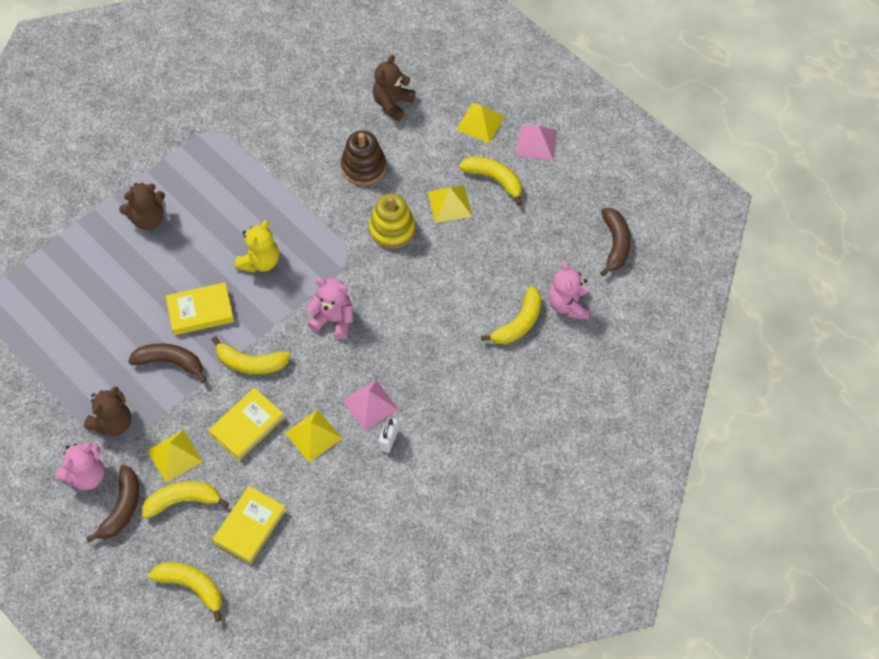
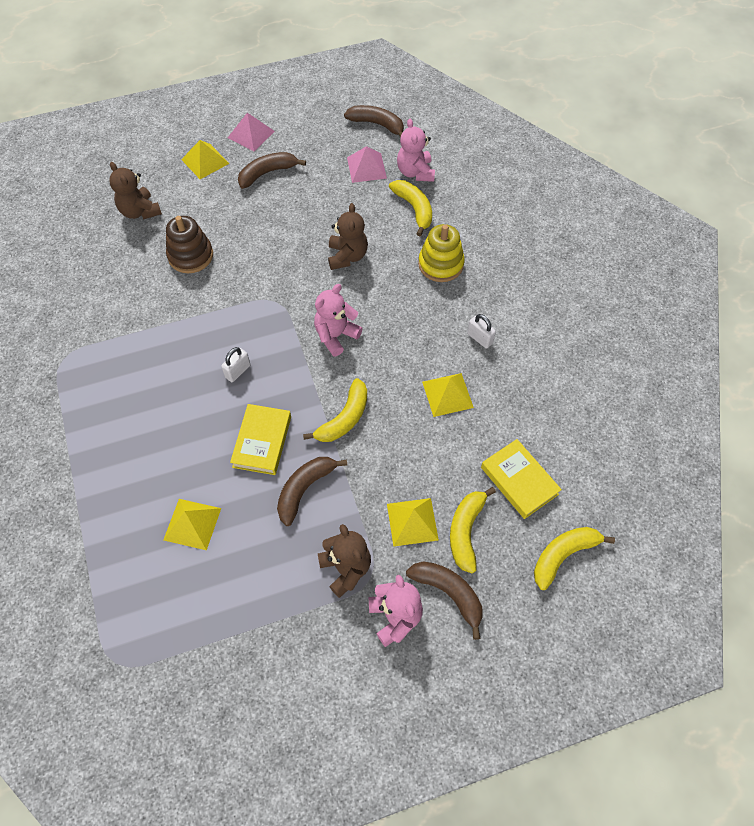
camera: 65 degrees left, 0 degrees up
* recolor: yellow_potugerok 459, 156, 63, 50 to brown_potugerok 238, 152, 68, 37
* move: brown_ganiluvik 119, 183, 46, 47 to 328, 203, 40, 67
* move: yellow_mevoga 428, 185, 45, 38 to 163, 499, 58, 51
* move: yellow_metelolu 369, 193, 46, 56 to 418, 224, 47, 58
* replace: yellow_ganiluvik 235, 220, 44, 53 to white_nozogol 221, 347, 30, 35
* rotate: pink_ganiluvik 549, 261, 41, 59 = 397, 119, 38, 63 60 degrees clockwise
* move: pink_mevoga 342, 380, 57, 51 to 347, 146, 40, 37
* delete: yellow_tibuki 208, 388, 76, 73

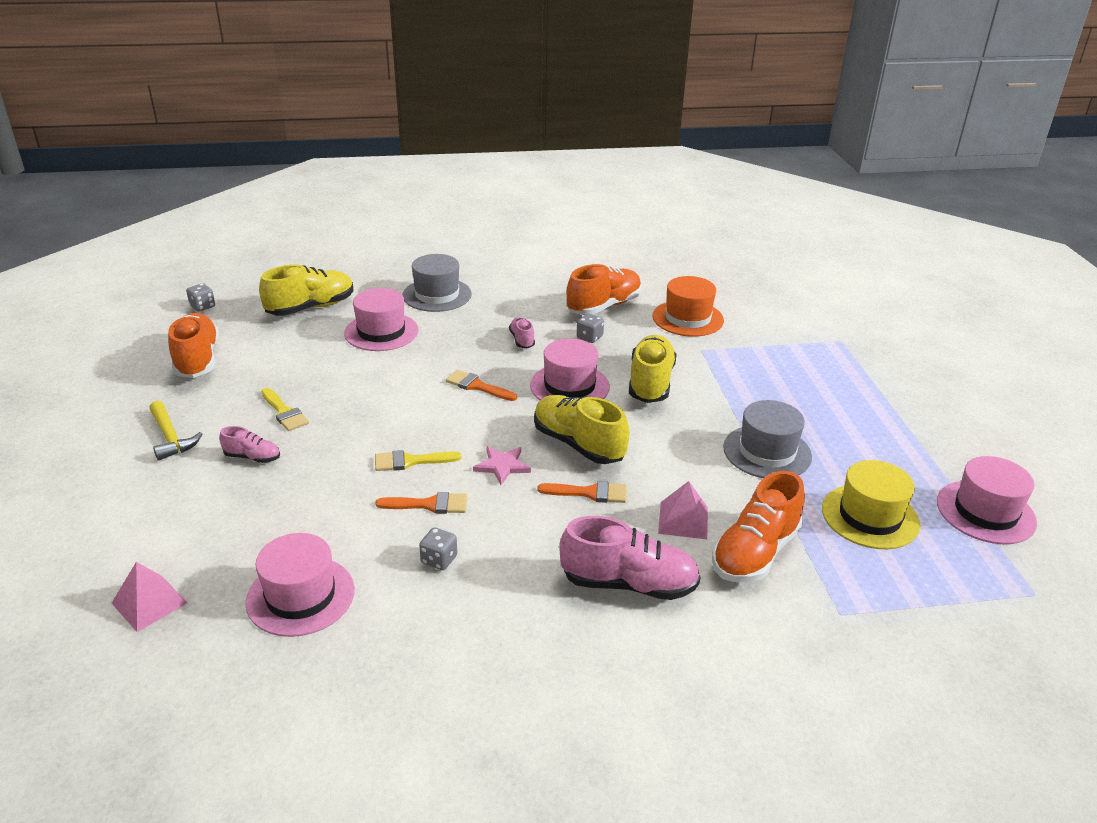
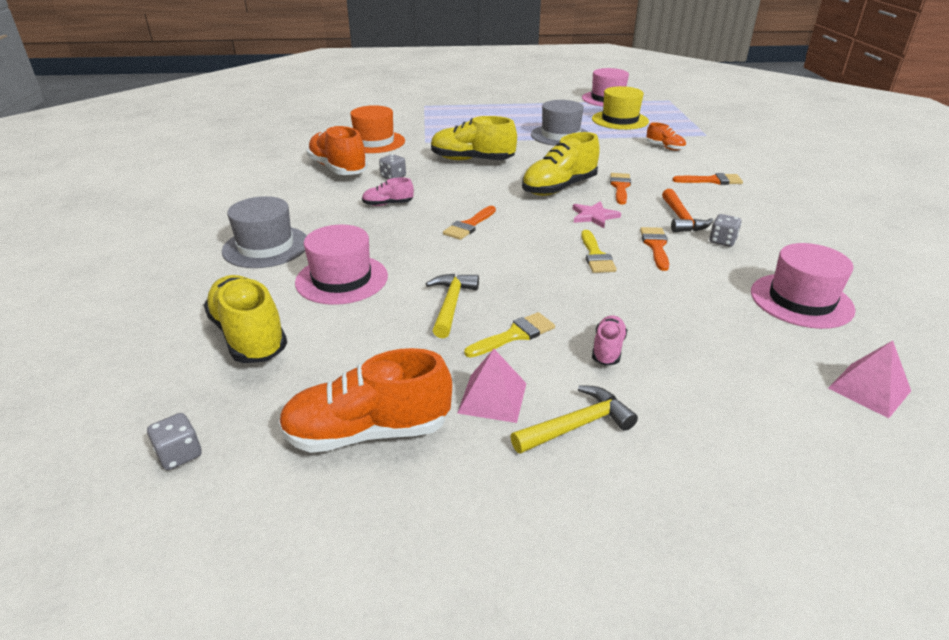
camera: 85 degrees left, 0 degrees up
* delete: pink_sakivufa 530, 339, 80, 61
* resize: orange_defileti 712, 471, 93, 111 = 647, 122, 39, 28 x0.51
* move: pink_mevoga 658, 481, 50, 58 to 457, 349, 70, 74
* replace: pink_defileti 559, 516, 142, 84 to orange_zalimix 672, 173, 71, 12
* insert: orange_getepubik 662, 189, 52, 44
* insert: yellow_getepubik 426, 273, 53, 65

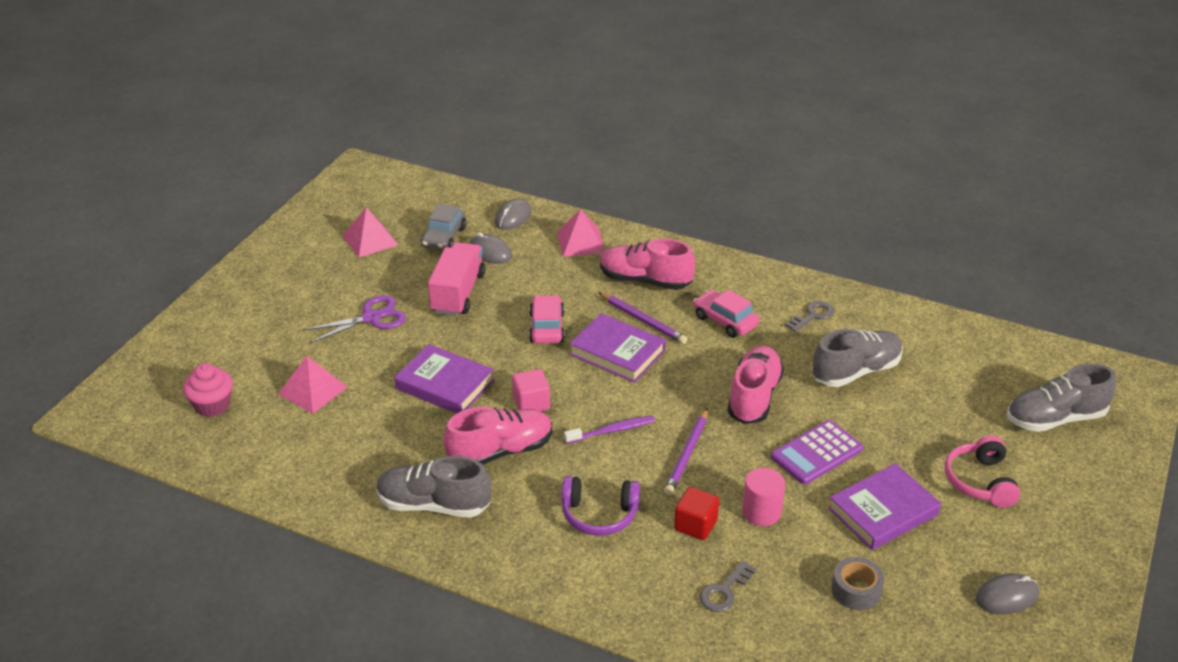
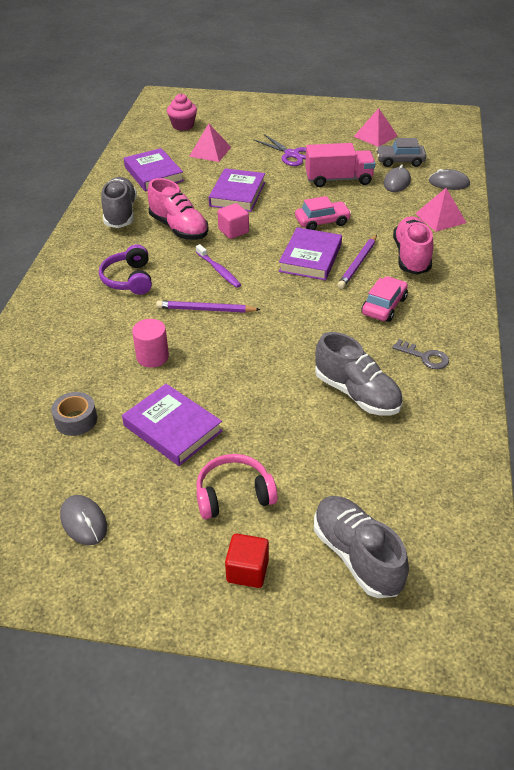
camera: 75 degrees right, 5 degrees up
* delete: pink_defileti 728, 346, 56, 78
* delete: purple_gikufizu 771, 420, 92, 64
* move: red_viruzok 674, 487, 45, 53 to 225, 534, 44, 54
* delete: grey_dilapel 699, 560, 58, 52
* insert: purple_tibuki 124, 148, 60, 44

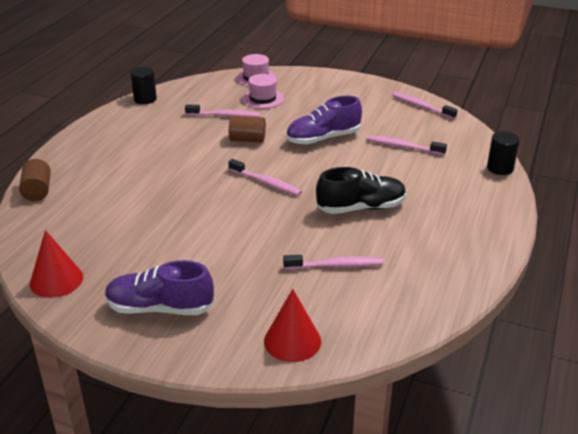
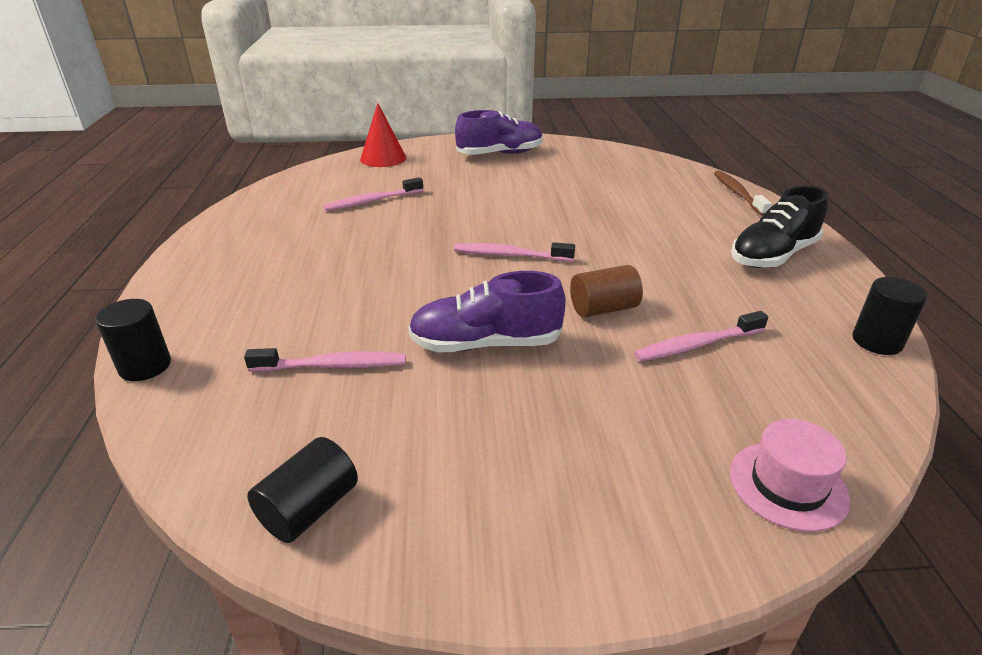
camera: 155 degrees right, 0 degrees up
* delete: pink_sakivufa 242, 74, 42, 35
* replace: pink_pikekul 392, 92, 66, 27 to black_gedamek 247, 437, 111, 106
* rotate: purple_defileti 286, 95, 76, 50 = 408, 271, 158, 81 135 degrees counterclockwise
* replace: brown_gedamek 19, 159, 32, 42 to brown_pikekul 714, 170, 58, 46
* move: black_defileti 316, 167, 90, 47 to 731, 186, 97, 82
* delete: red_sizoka 30, 230, 53, 68

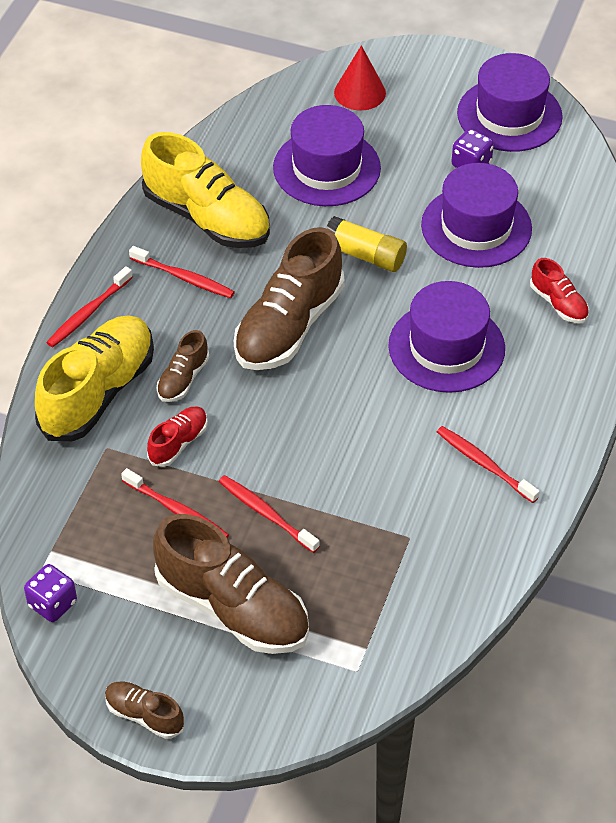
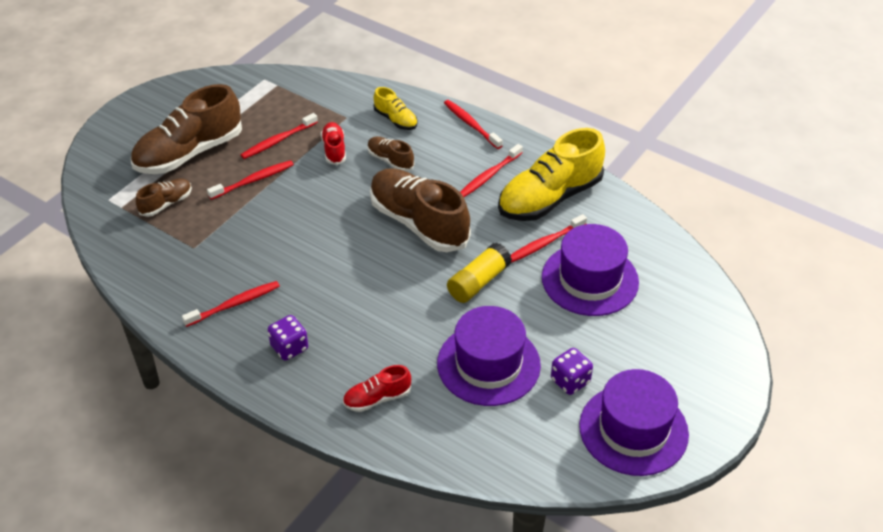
camera: 105 degrees right, 5 degrees down
* delete: red_sizoka 334, 45, 52, 66
* delete: purple_sakivufa 388, 281, 117, 112
* resize: yellow_defileti 35, 316, 119, 125 = 374, 87, 44, 43 x0.48
* rotate: red_defileti 147, 406, 61, 61 = 321, 122, 25, 43 150 degrees counterclockwise
* move: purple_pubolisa 24, 564, 53, 58 to 268, 315, 40, 46
* move: brown_defileti 105, 682, 79, 57 to 136, 178, 56, 39
* insert: red_pikekul 511, 214, 76, 49

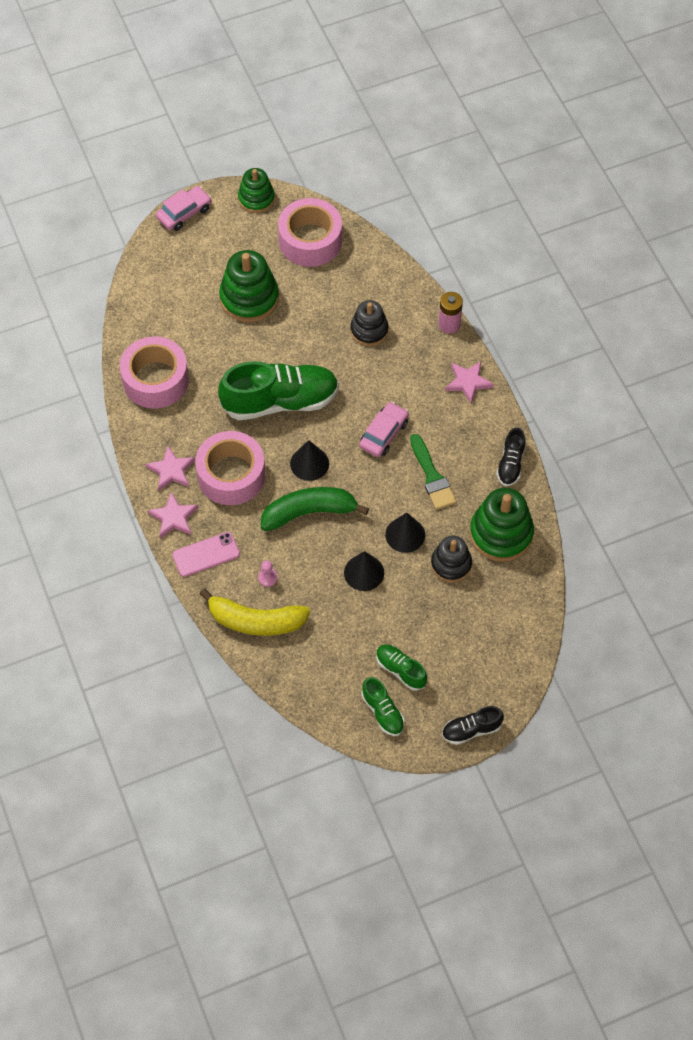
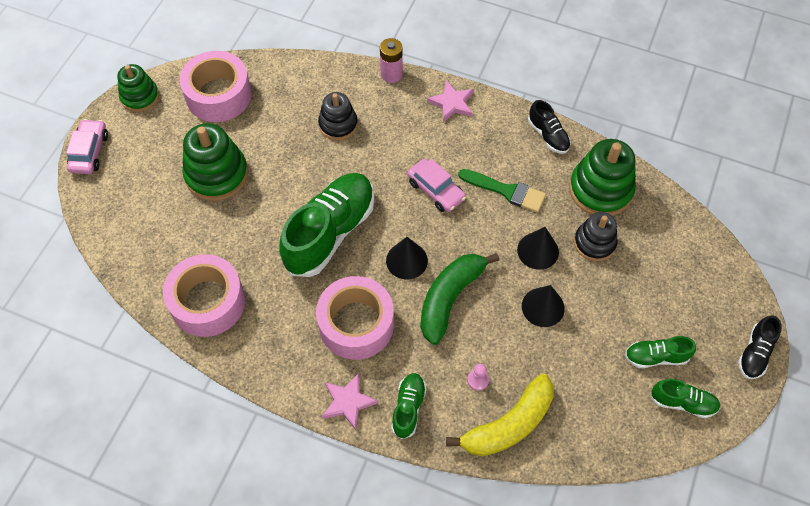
camera: 45 degrees left, 0 degrees up
* rotate: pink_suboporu 359, 402, 50, 55 = 407, 159, 59, 53 150 degrees clockwise
* delete: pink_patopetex 145, 446, 50, 45
* replace: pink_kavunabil 172, 532, 68, 45 to green_defileti 391, 373, 36, 66

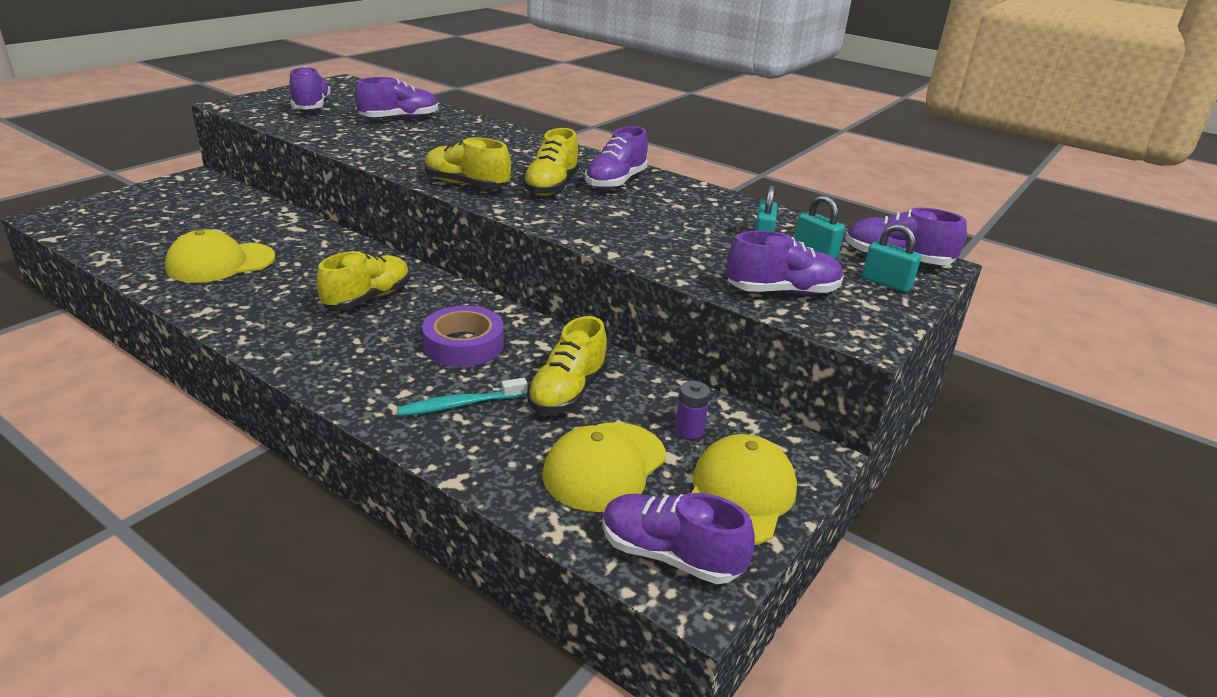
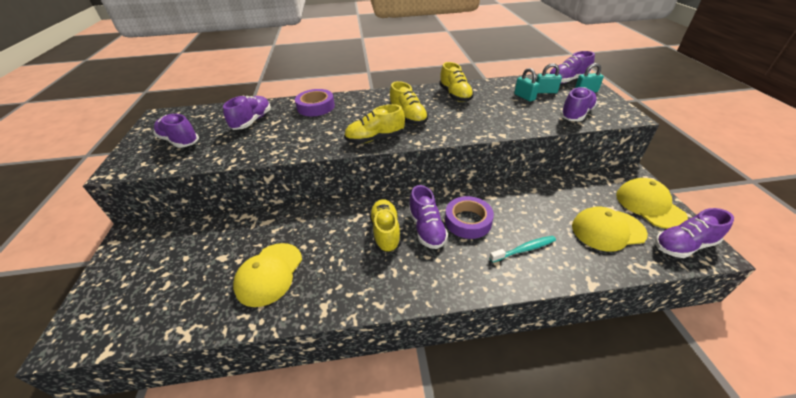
camera: 40 degrees left, 10 degrees up
* move: purple_defileti 585, 126, 63, 64 to 409, 185, 39, 64
* move: yellow_defileti 527, 316, 81, 98 to 439, 62, 35, 40
* rotate: turquoise_pikekul 397, 378, 131, 38 = 489, 236, 67, 27 135 degrees counterclockwise
* delete: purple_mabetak 675, 381, 35, 58
* rotate: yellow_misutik 542, 422, 124, 90 = 572, 206, 76, 46 90 degrees clockwise
* insert: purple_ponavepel 295, 89, 40, 27

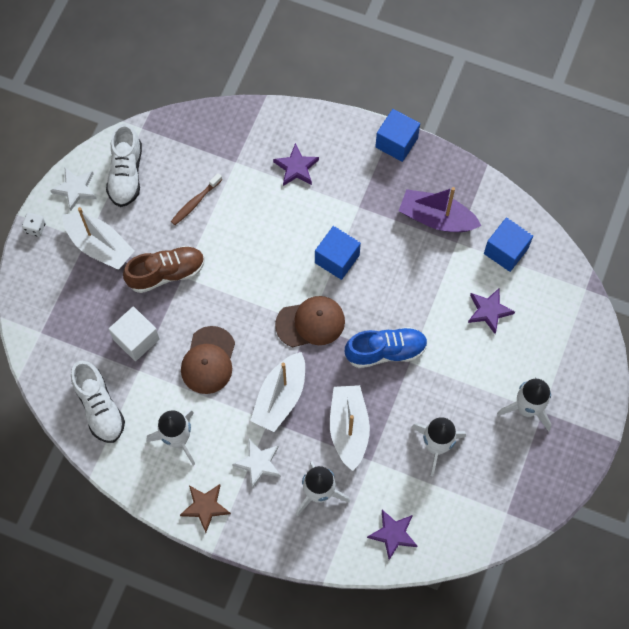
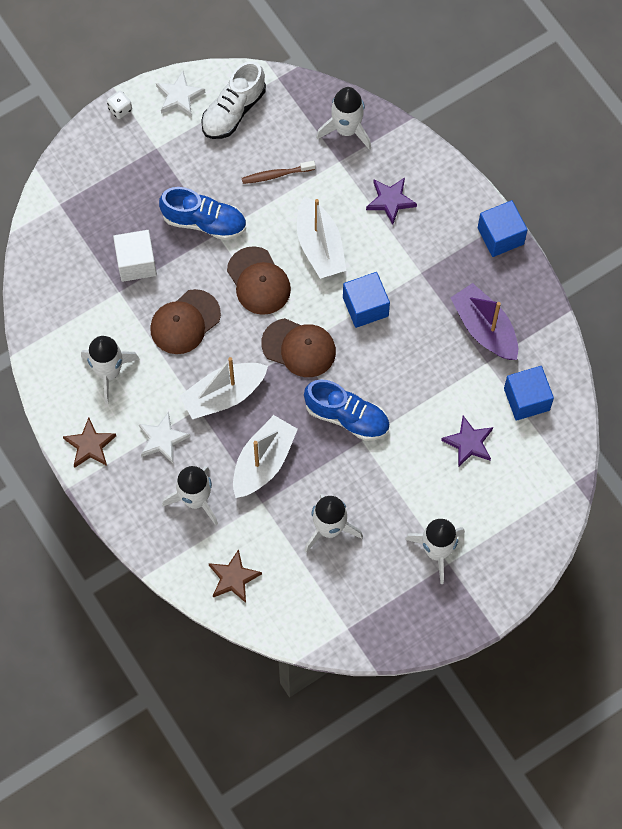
camera: 35 degrees right, 0 degrees up
* move: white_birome 62, 207, 72, 63 to 297, 196, 49, 83
* recolor: brown_defileti 123, 246, 82, 47 to blue_defileti 159, 187, 87, 53
* delete: white_defileti 71, 361, 54, 82
* recolor: purple_patopetex 367, 510, 50, 50 to brown_patopetex 208, 549, 54, 54
* insert: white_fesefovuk 316, 87, 55, 63
* insert: brown_misutik 227, 246, 64, 69

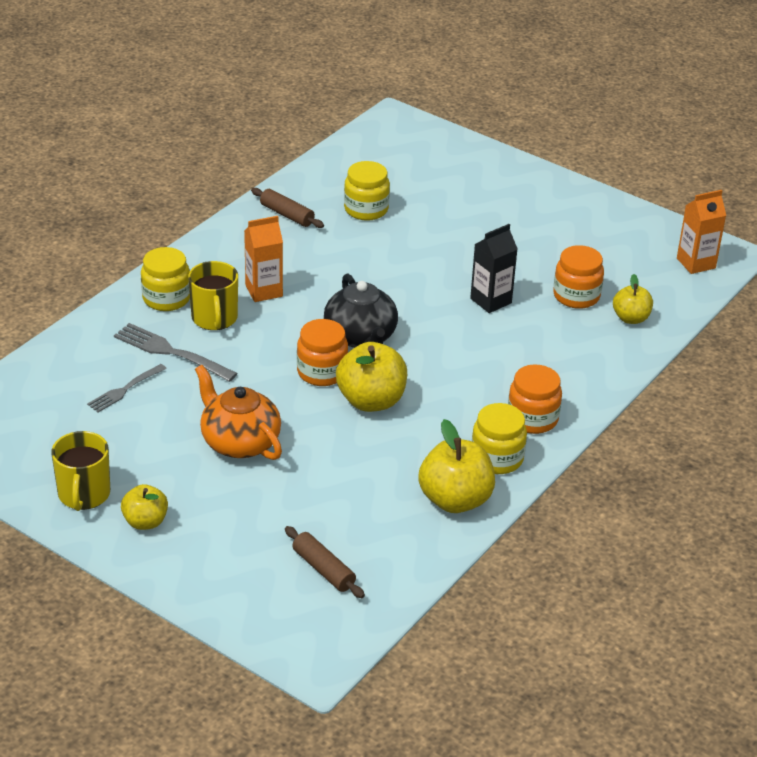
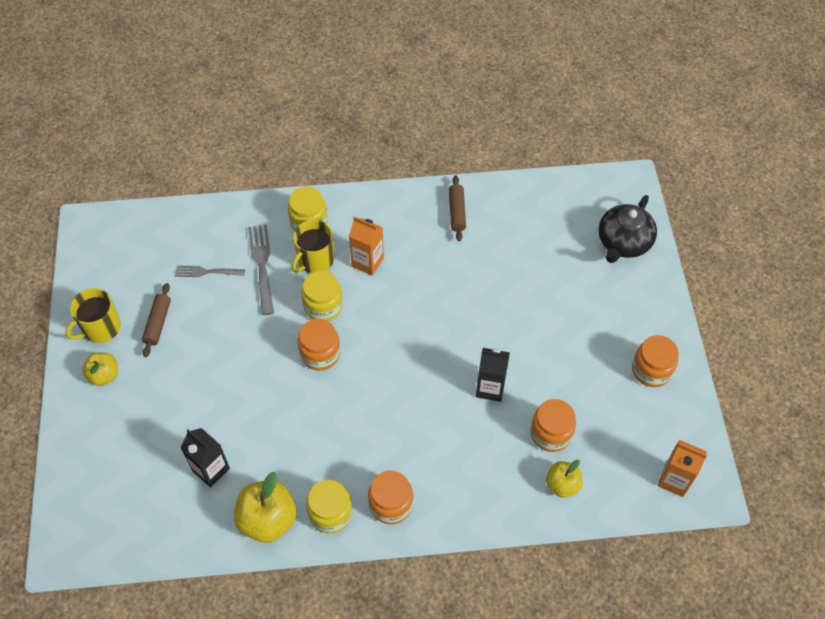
camera: 50 degrees right, 20 degrees up
* move: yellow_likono 344, 161, 46, 60 to 301, 271, 42, 50
* move: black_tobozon 324, 274, 74, 74 to 598, 195, 59, 68
* delete: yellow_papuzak 336, 342, 71, 70
* delete: orange_tobozon 195, 365, 87, 95
* move: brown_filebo 285, 526, 80, 72 to 142, 283, 29, 74
* insert: orange_likono 632, 335, 46, 52
* insert: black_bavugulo 180, 428, 50, 59

